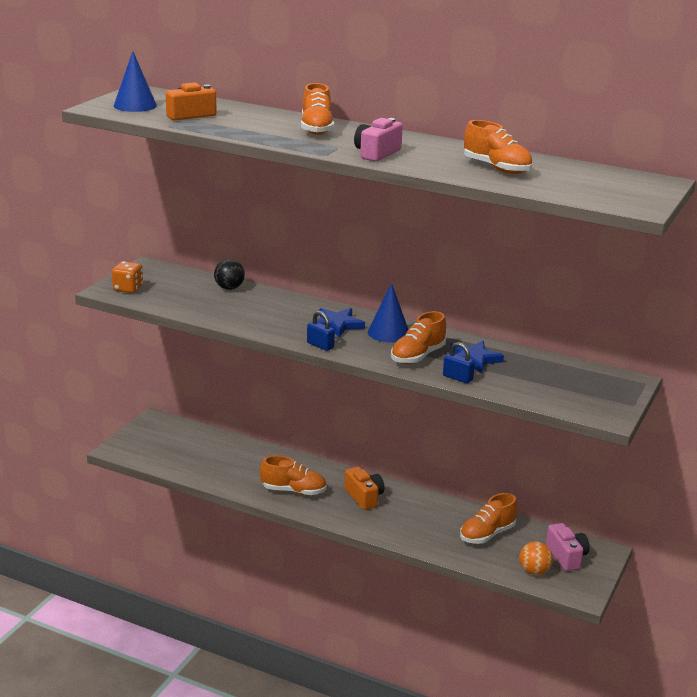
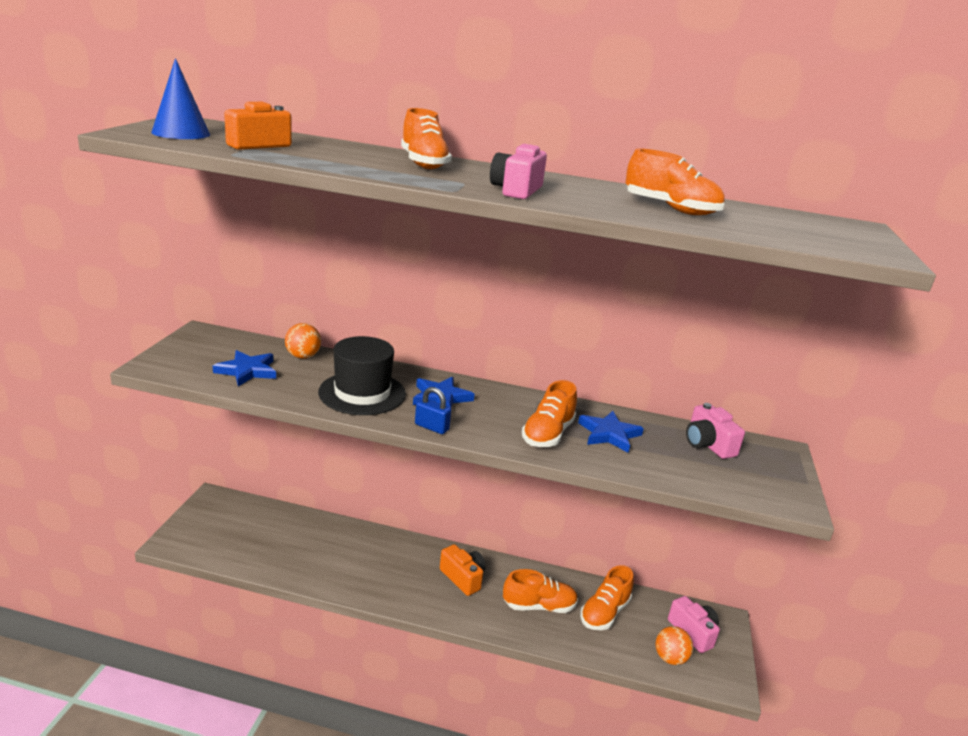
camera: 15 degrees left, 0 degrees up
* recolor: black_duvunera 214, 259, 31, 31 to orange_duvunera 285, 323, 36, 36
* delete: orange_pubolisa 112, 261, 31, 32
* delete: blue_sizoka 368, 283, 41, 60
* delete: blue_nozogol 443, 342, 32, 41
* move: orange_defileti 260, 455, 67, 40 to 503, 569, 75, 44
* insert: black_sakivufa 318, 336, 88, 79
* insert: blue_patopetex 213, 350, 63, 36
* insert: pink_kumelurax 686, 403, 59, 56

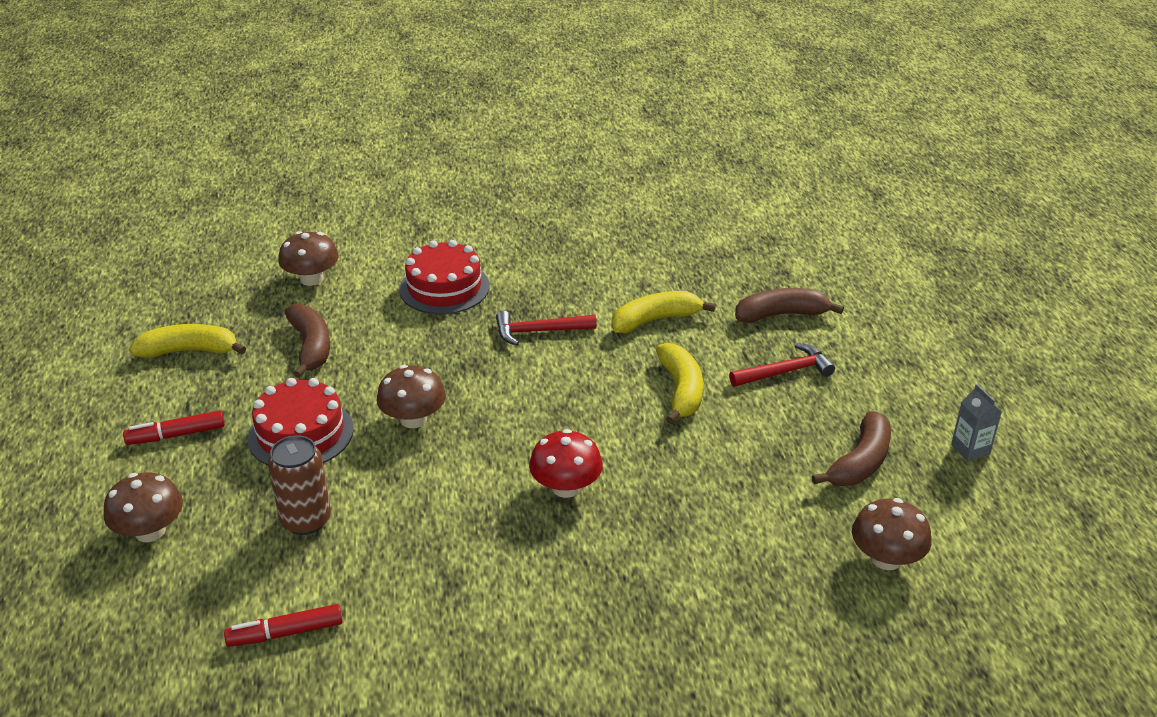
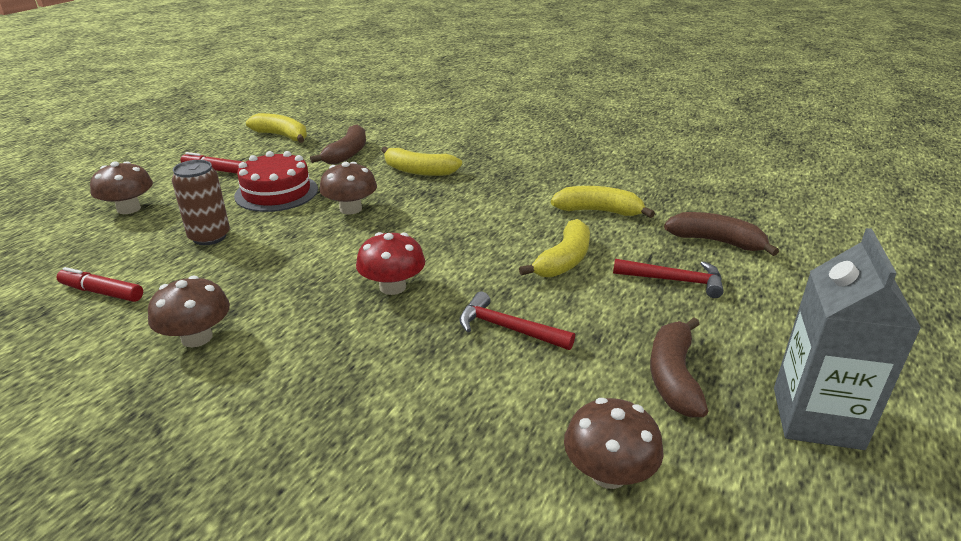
camera: 35 degrees right, 5 degrees down
* move: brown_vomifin 278, 231, 61, 55 to 148, 276, 82, 72
* delete: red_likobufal 399, 240, 91, 74
* move: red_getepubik 496, 311, 101, 34 to 459, 291, 116, 59
* resize: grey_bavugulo 951, 384, 51, 77 = 774, 228, 147, 222 x2.14
* rotate: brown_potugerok 812, 411, 79, 75 = 650, 318, 58, 99 120 degrees clockwise
* insert: yellow_potugerok 382, 147, 80, 29

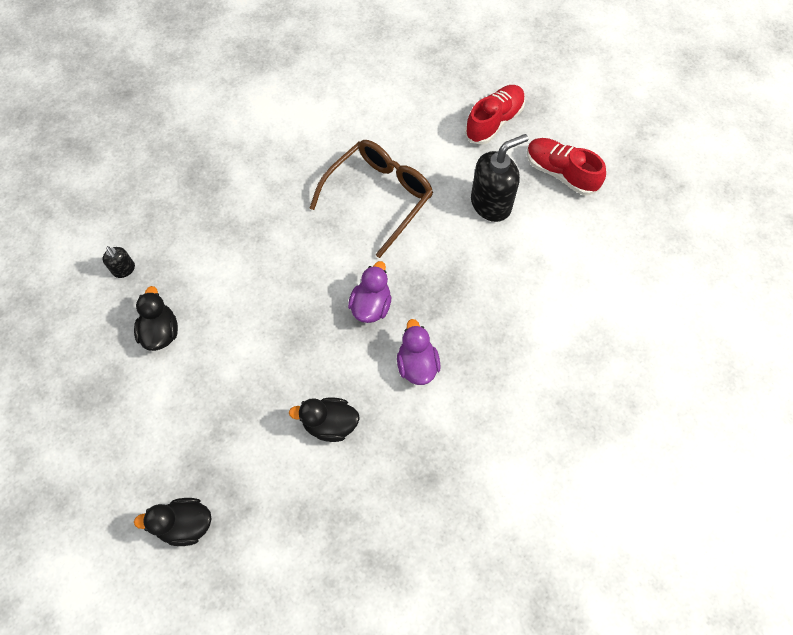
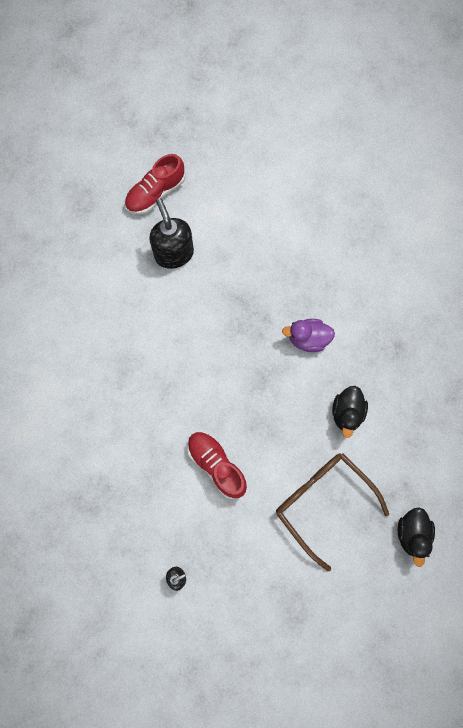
camera: 80 degrees left, 10 degrees up
* move: red_defileti 465, 85, 60, 60 to 187, 431, 60, 68
* move: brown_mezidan 310, 140, 123, 118 to 276, 453, 113, 118
* delete: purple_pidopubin 348, 261, 43, 62
* delete: black_pidopubin 134, 286, 44, 65

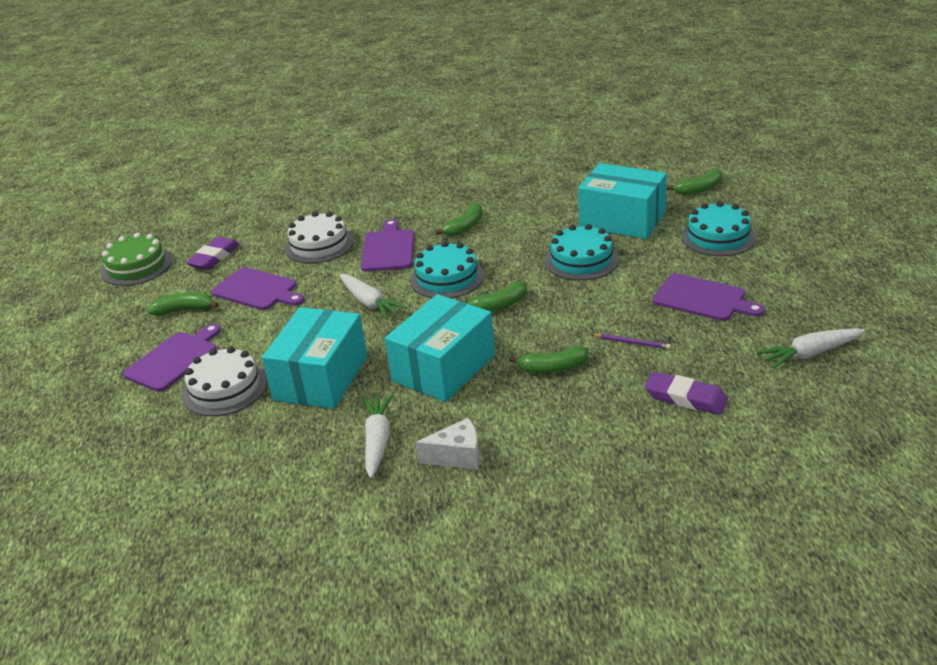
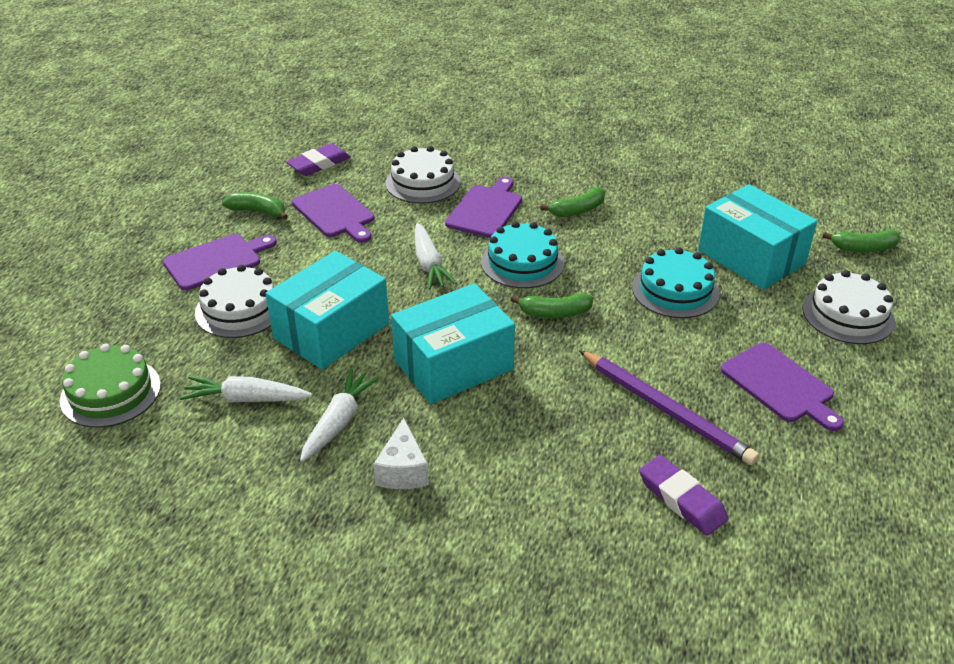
camera: 20 degrees right, 5 degrees up
* recolor: turquoise_likobufal 681, 201, 75, 55 to white_likobufal 803, 270, 92, 74
* move: green_likobufal 101, 233, 71, 53 to 60, 344, 101, 84
* move: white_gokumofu 757, 328, 108, 41 to 180, 376, 132, 27
* resize: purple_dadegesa 591, 333, 80, 16 = 579, 350, 180, 115 x2.29
* delete: green_potugerok 509, 346, 79, 27
* rotate: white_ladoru 415, 418, 65, 52 = 373, 418, 56, 71 75 degrees clockwise

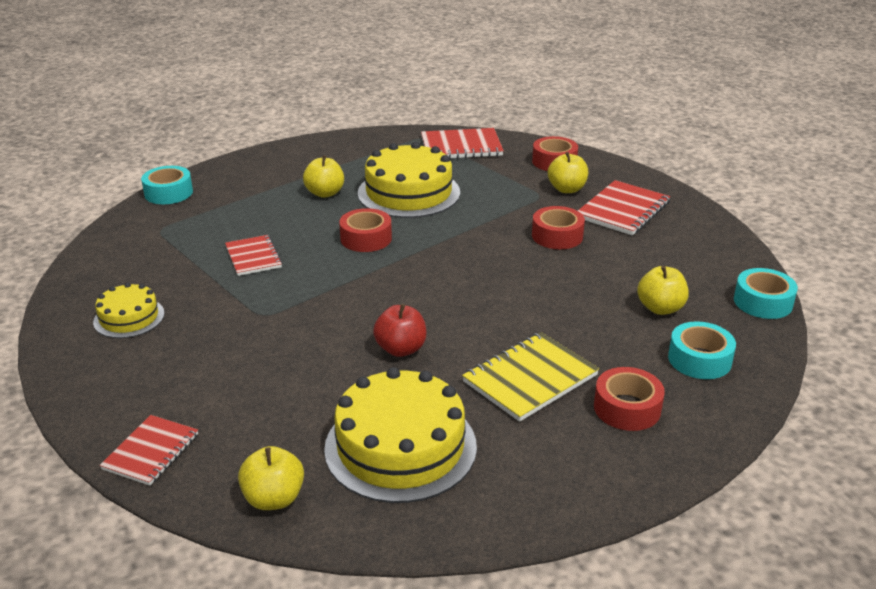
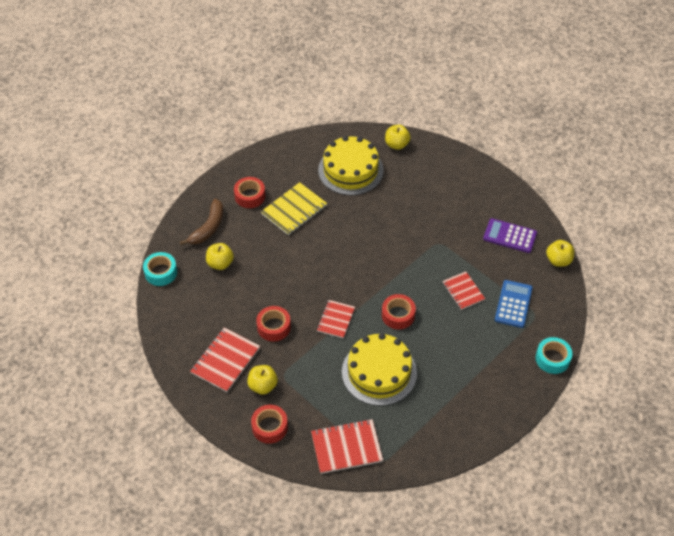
camera: 175 degrees right, 20 degrees up
* move: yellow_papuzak 303, 155, 41, 43 to 546, 240, 29, 27
* replace: yellow_likobufal 93, 283, 72, 55 to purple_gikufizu 483, 218, 54, 35
* delete: red_papuzak 373, 304, 53, 53
* replace: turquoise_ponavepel 668, 321, 68, 58 to brown_potugerok 180, 199, 43, 46
* move: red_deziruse 100, 415, 98, 71 to 317, 300, 38, 39
* insert: blue_gikufizu 495, 280, 38, 48

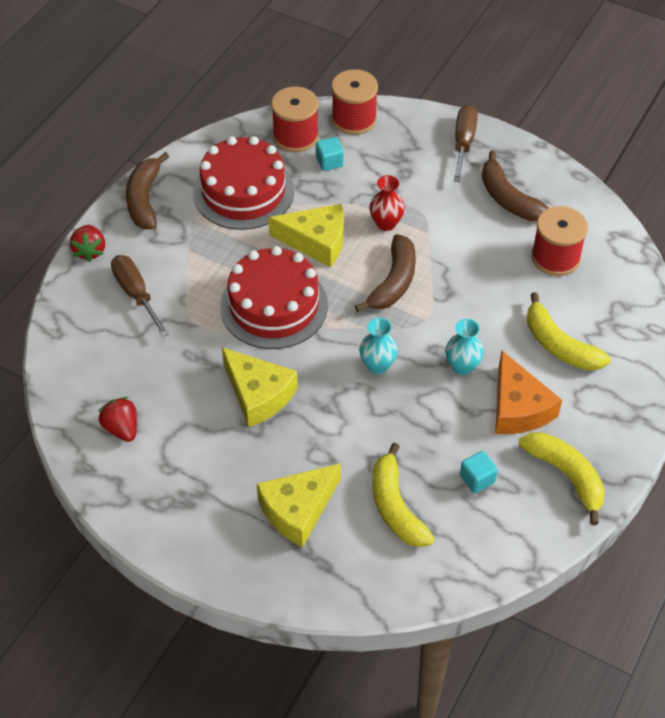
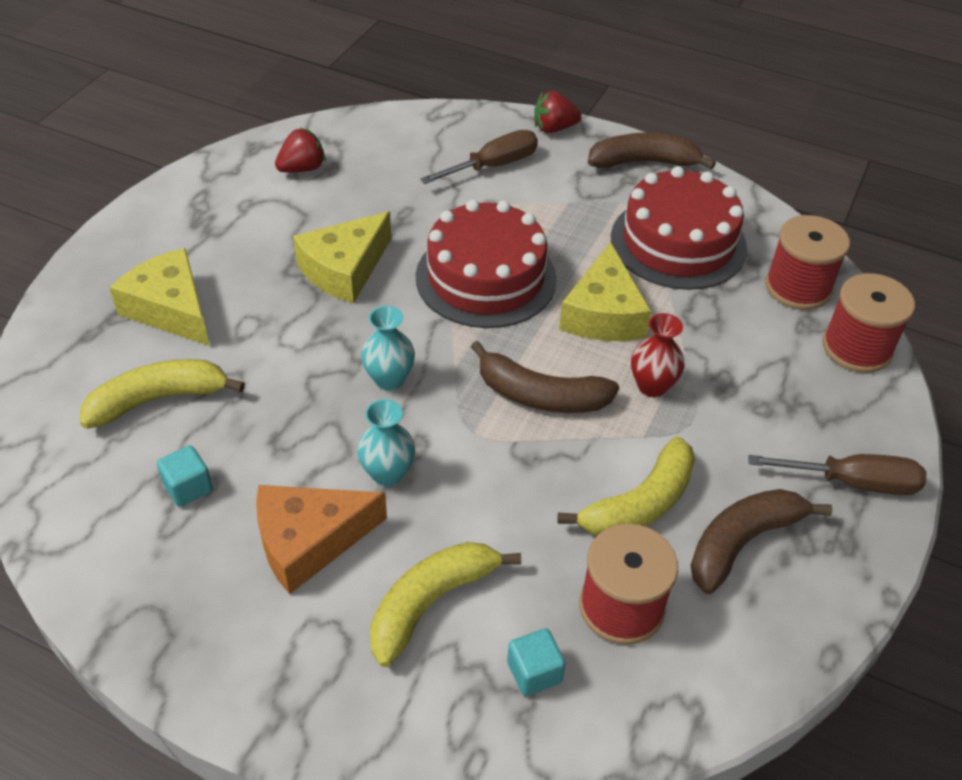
camera: 85 degrees right, 5 degrees down
* move: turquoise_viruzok 316, 137, 28, 34 to 507, 628, 58, 68
* move: yellow_potugerok 519, 432, 86, 93 to 557, 436, 138, 99

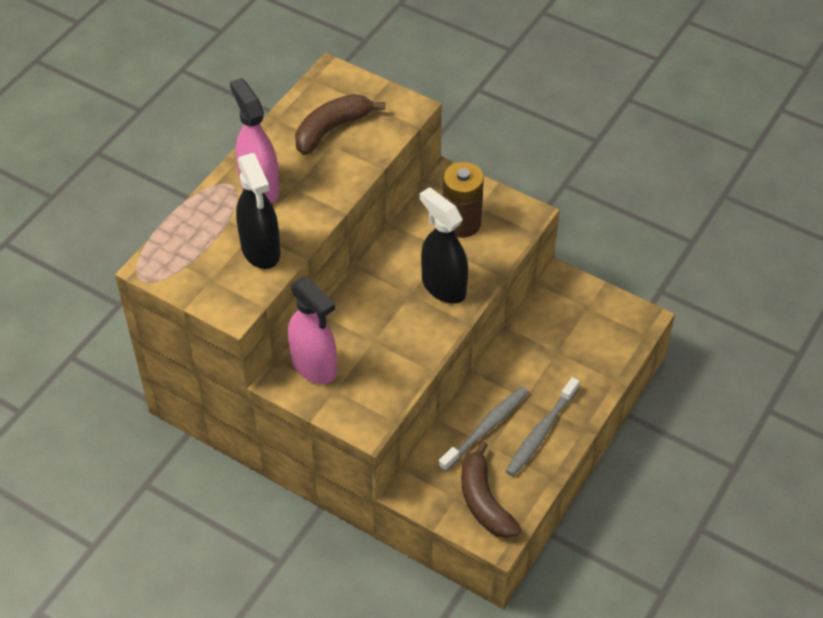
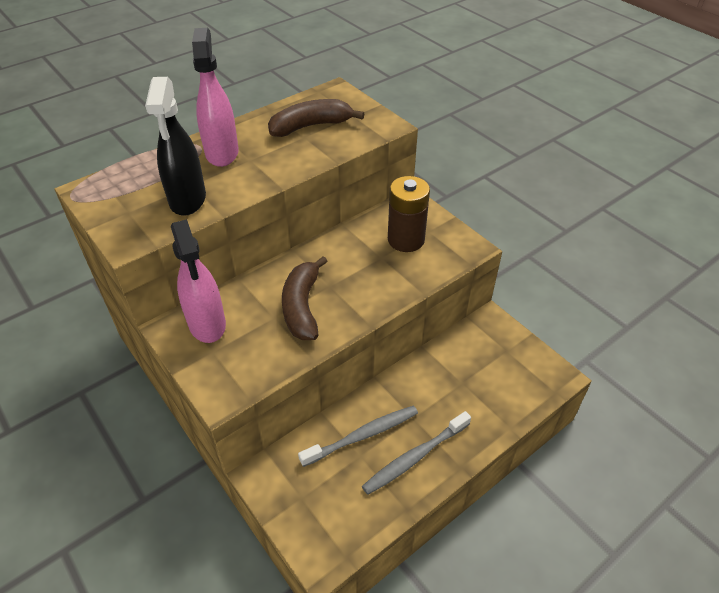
camera: 20 degrees right, 5 degrees down
* delete: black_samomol 420, 187, 48, 117
* move: brown_potugerok 461, 441, 60, 97 to 282, 256, 46, 84

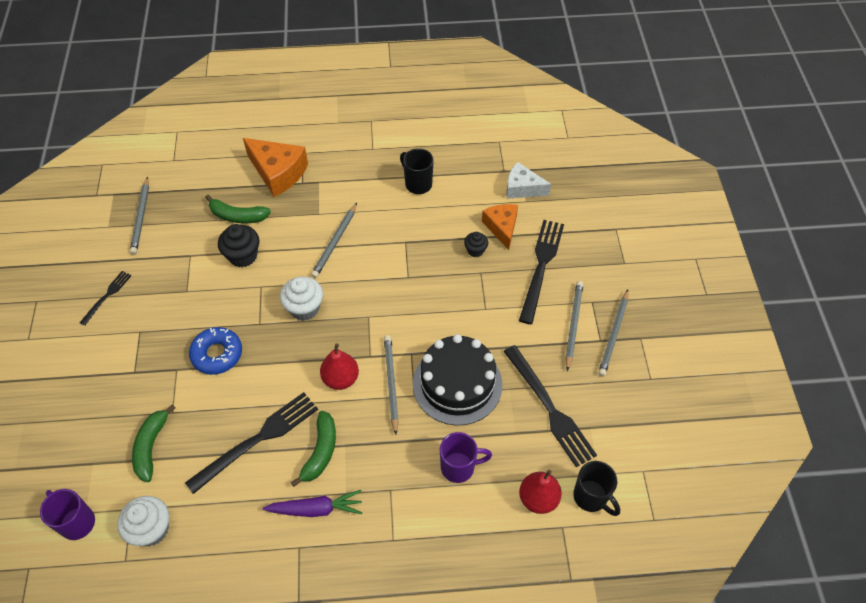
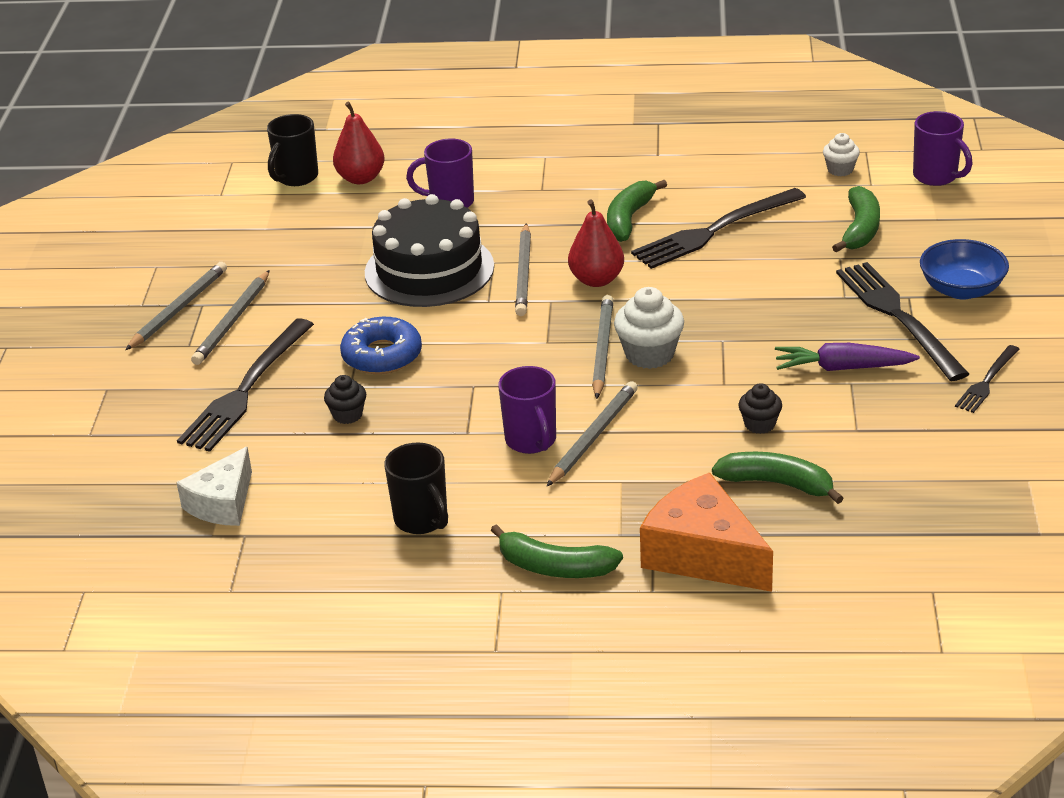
camera: 170 degrees left, 20 degrees down
* rotate: white_ladoru 506, 162, 45, 37 = 177, 447, 75, 79 90 degrees clockwise
* move: grey_dadegesa 130, 177, 19, 77 to 592, 295, 21, 104
* delete: orange_ladoru 482, 204, 36, 46
* resize: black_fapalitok 218, 224, 41, 43 = 738, 383, 44, 51 x0.59
* move: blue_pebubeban 189, 327, 53, 48 to 340, 317, 82, 57
* move: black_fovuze 503, 345, 94, 122 to 836, 262, 133, 119
* rotate: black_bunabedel 573, 461, 47, 55 = 267, 114, 51, 72 120 degrees counterclockwise
* move: purple_gokumofu 263, 490, 99, 27 to 775, 343, 145, 28
* resize: white_fapalitok 117, 496, 52, 51 = 823, 133, 37, 43 x0.59
* insert: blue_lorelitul 920, 239, 89, 60
* insert: purple_bunabedel 498, 366, 58, 88
* insert: green_potugerok 491, 524, 132, 54

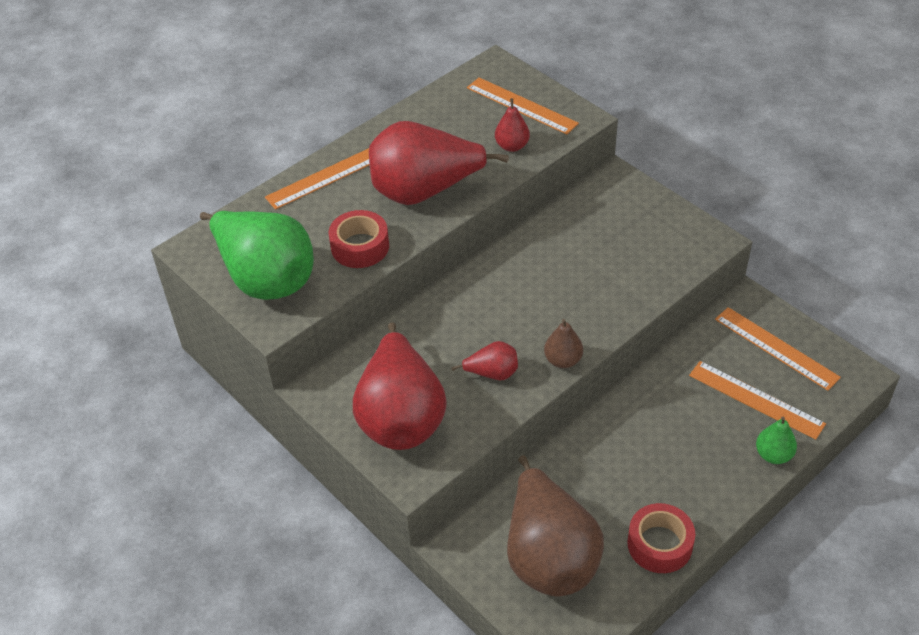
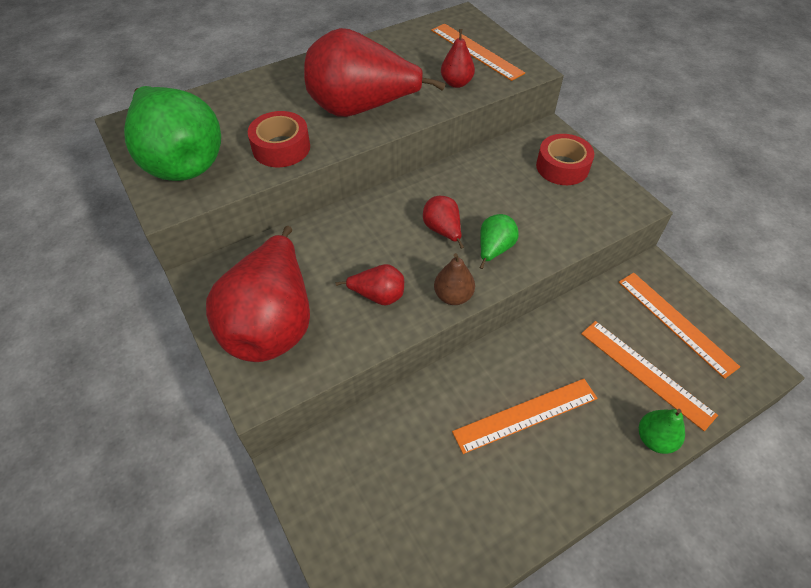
camera: 10 degrees right, 5 degrees up
* move: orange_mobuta 265, 148, 105, 62 to 452, 379, 146, 75
* delete: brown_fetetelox 507, 455, 97, 141
* move: red_ponavepel 627, 503, 68, 70 to 536, 134, 58, 51
* insert: red_fetetelox 423, 196, 41, 53
* insert: green_fetetelox 479, 214, 40, 55

